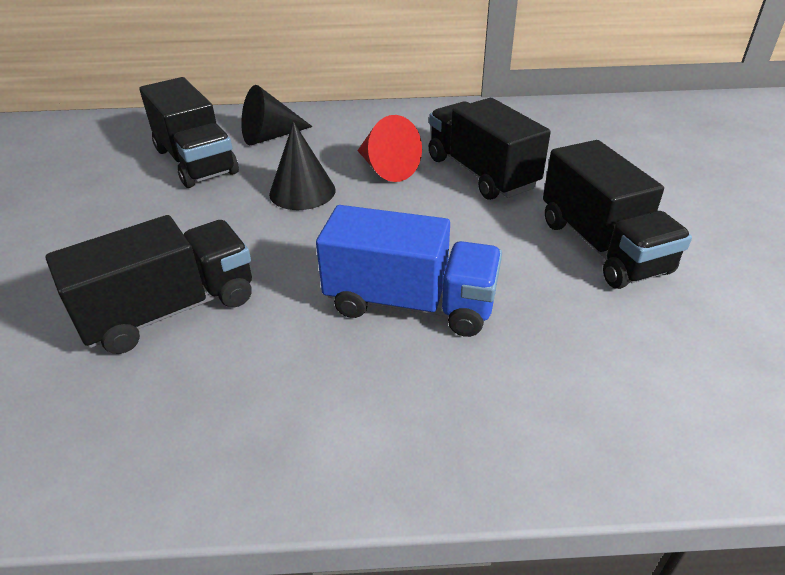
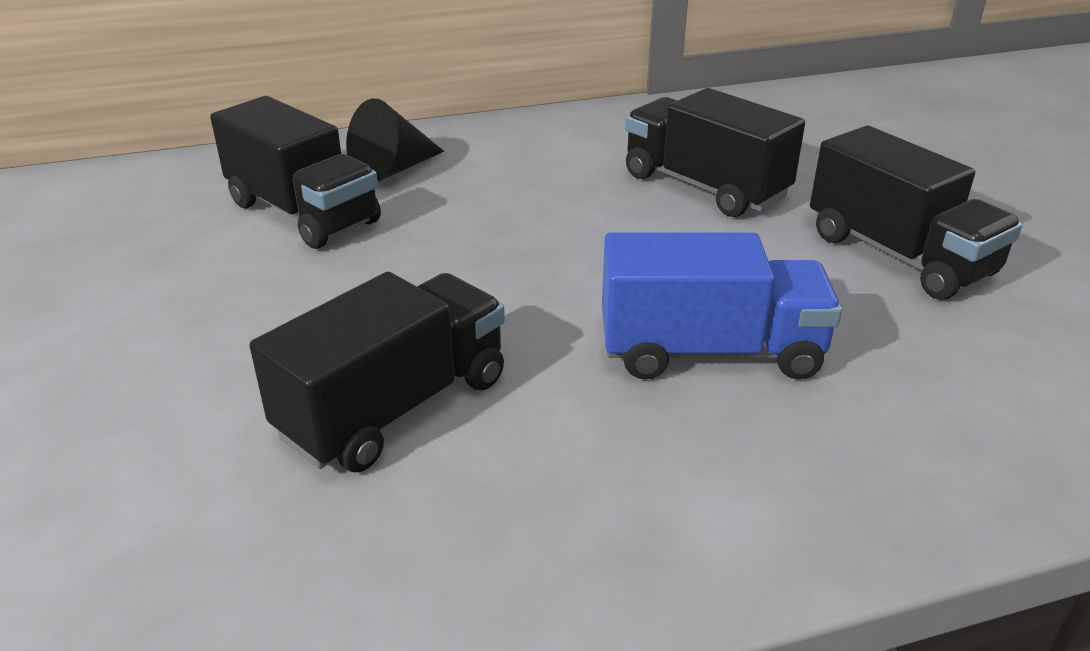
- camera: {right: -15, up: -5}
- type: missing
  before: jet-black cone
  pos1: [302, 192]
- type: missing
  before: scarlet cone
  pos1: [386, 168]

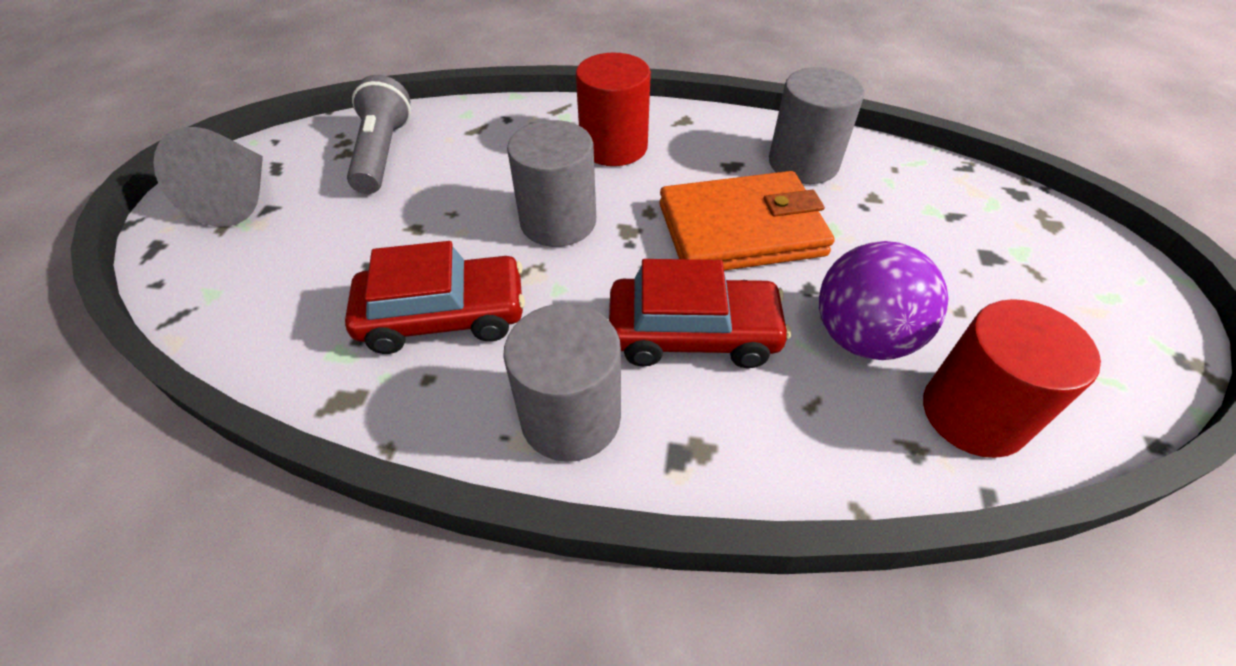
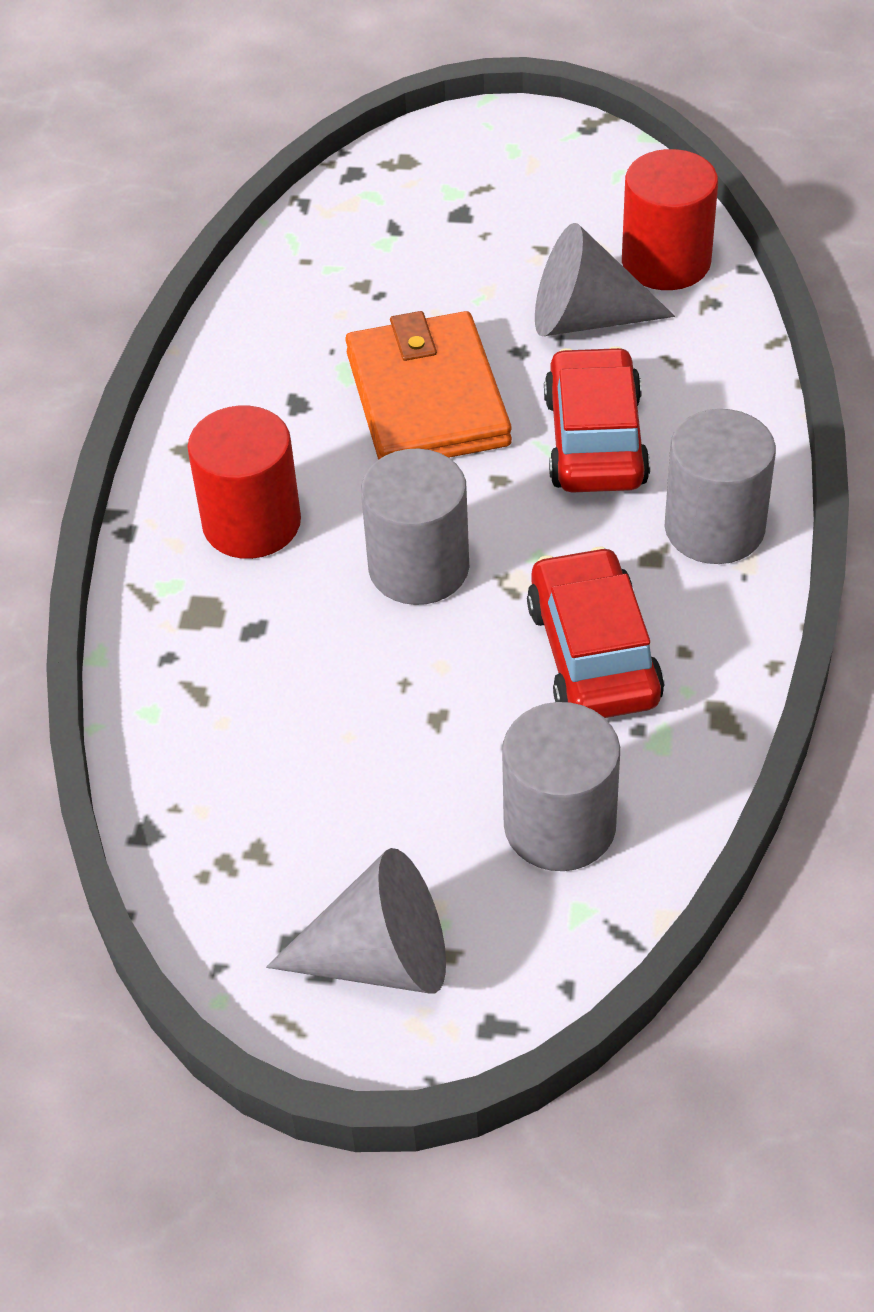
- camera: {right: -90, up: 0}
- type: relocated
  before: ash-grey cylinder
  pos1: [803, 163]
  pos2: [559, 825]
- type: exchanged
  before: royal purple play ball
  after: ash-grey cone
  pos1: [862, 337]
  pos2: [585, 319]
- type: missing
  before: ash-grey torch
  pos1: [382, 153]

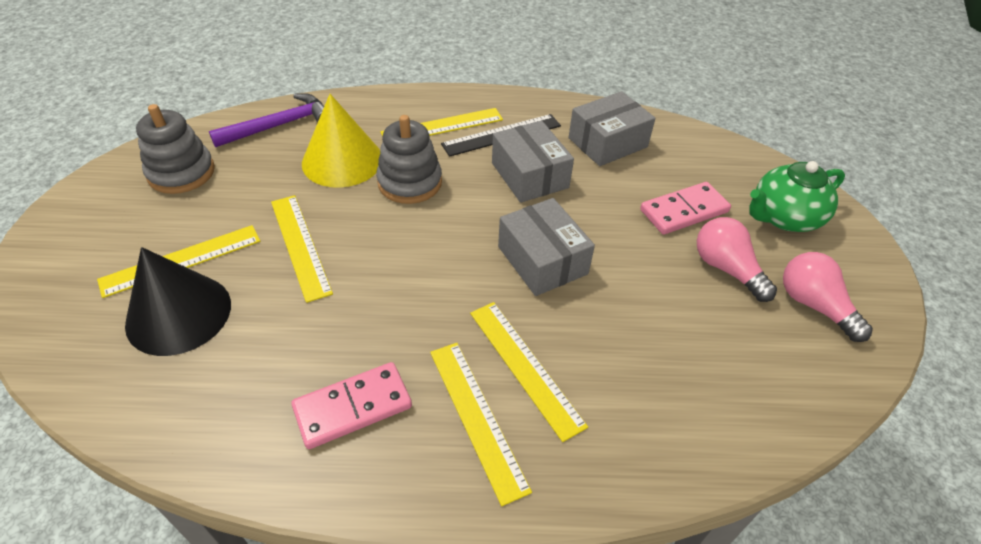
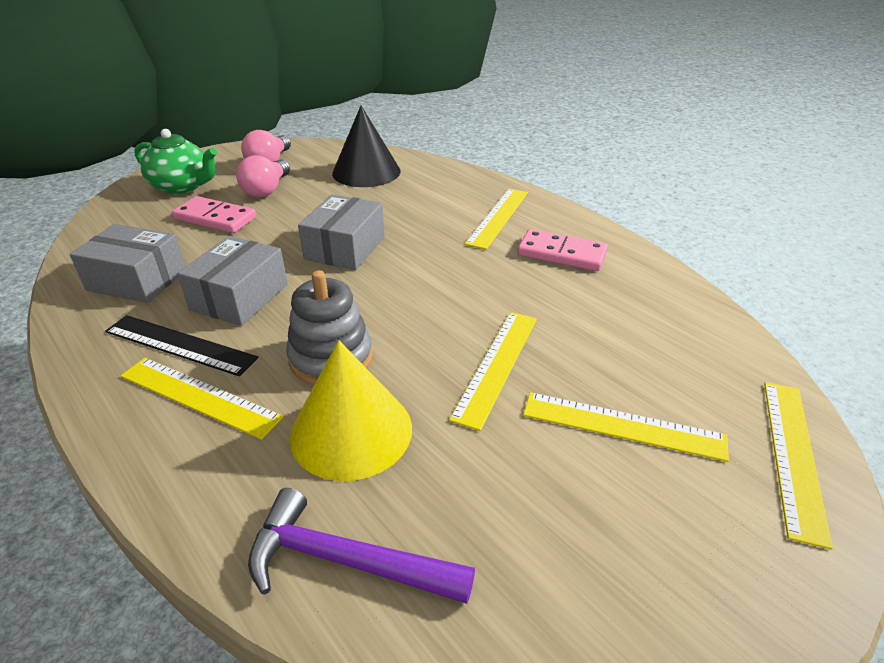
- camera: {right: -130, up: -10}
- type: relocated
  before: jet-black cone
  pos1: [178, 313]
  pos2: [366, 172]
- type: relocated
  before: golden ruler
  pos1: [525, 366]
  pos2: [792, 455]
- type: missing
  before: ash-grey stacking toy
  pos1: [181, 173]

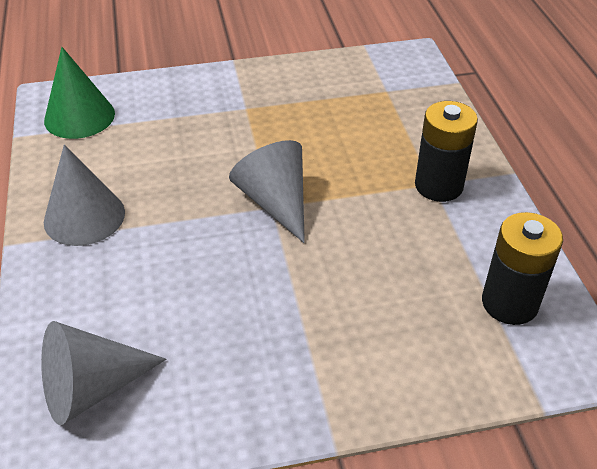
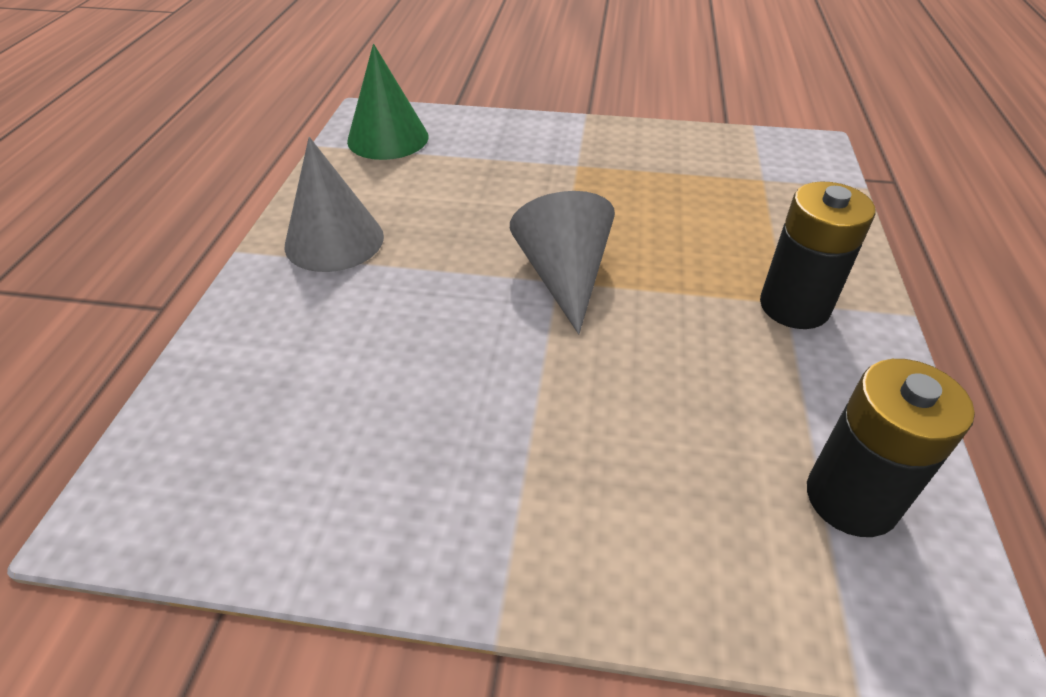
- camera: {right: 20, up: 0}
- type: missing
  before: ash-grey cone
  pos1: [91, 388]

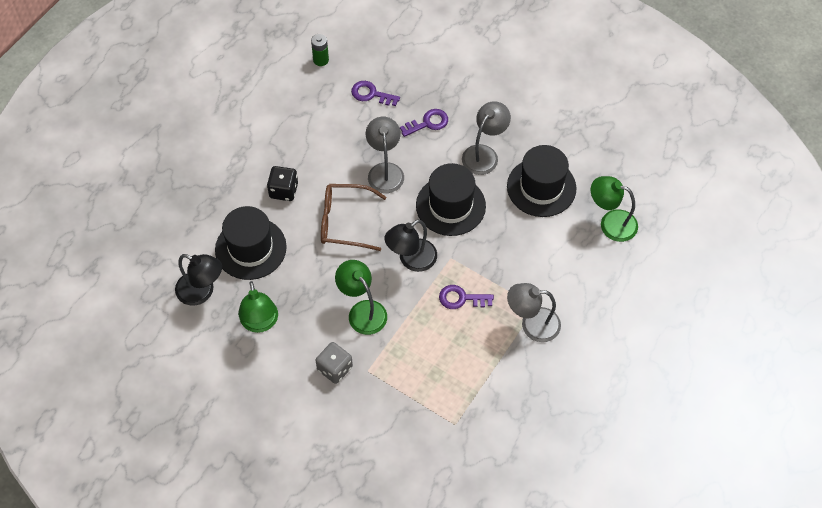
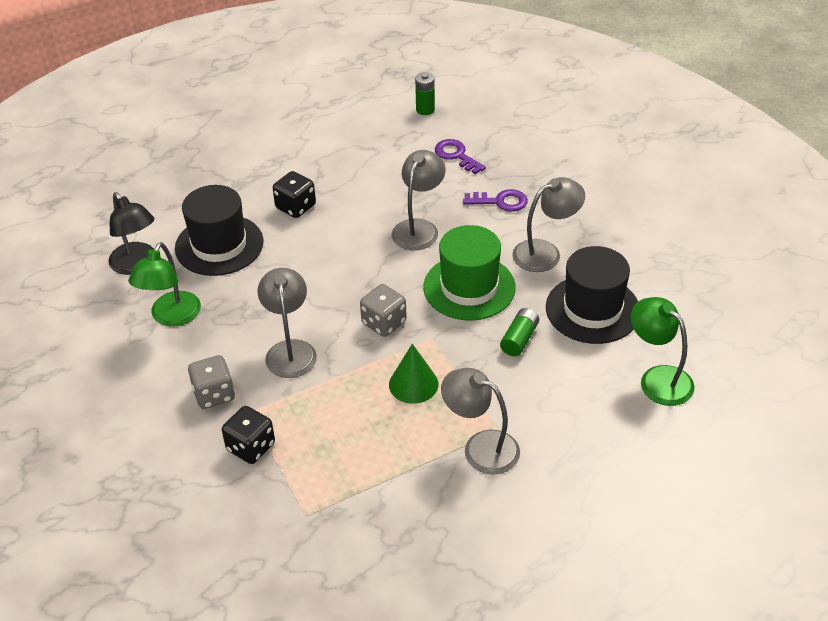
- camera: {right: 30, up: -15}
- type: appeared
  after: jet-black die
  pos2: [251, 447]
- type: colour
  before: leaf-green desk lamp
  after: ash-grey desk lamp
  pos1: [362, 311]
  pos2: [290, 350]
- type: exchanged
  before: jet-black desk lamp
  after: ash-grey die
  pos1: [411, 260]
  pos2: [384, 323]
- type: exchanged
  before: royal purple latchkey
  after: leaf-green cone
  pos1: [461, 298]
  pos2: [413, 384]
- type: colour
  before: jet-black top hat
  after: leaf-green top hat
  pos1: [450, 206]
  pos2: [469, 287]
- type: appeared
  after: leaf-green power cell
  pos2: [519, 339]
- type: missing
  before: dark brown glasses
  pos1: [344, 222]

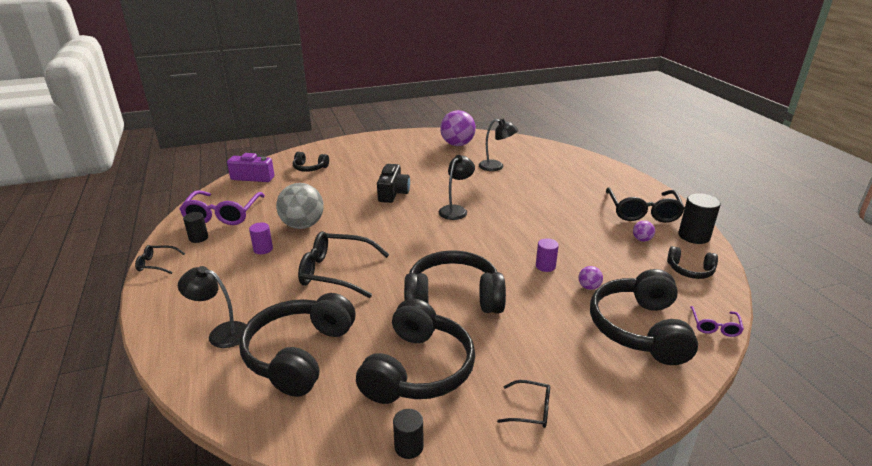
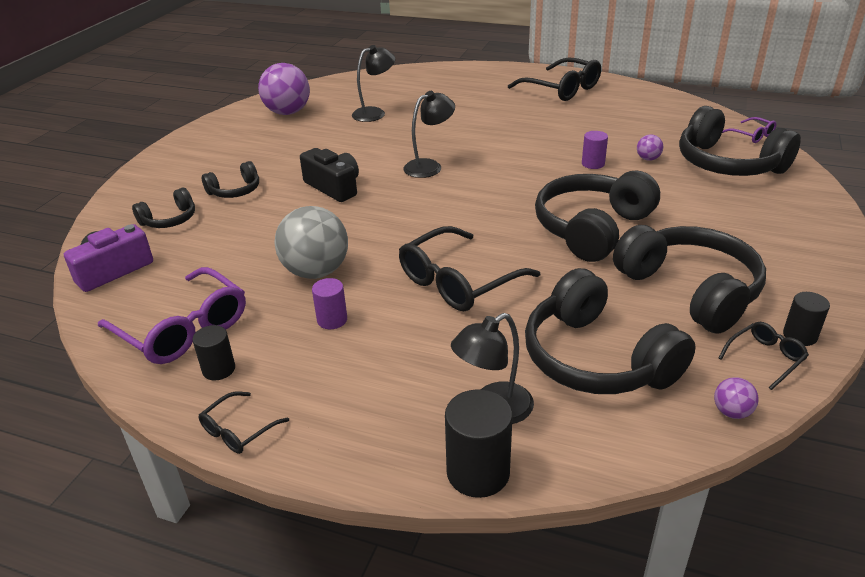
- camera: {right: -50, up: 5}
- type: relocated
  before: jet-black headphones
  pos1: [690, 270]
  pos2: [235, 191]
- type: spun
  before: jet-black desk lamp
  pos1: [456, 210]
  pos2: [429, 166]
  turn: 75
- type: relocated
  before: jet-black cylinder
  pos1: [694, 236]
  pos2: [478, 472]
- type: relocated
  before: royal purple play ball
  pos1: [642, 239]
  pos2: [731, 412]
- type: relocated
  before: jet-black glasses
  pos1: [530, 410]
  pos2: [765, 358]

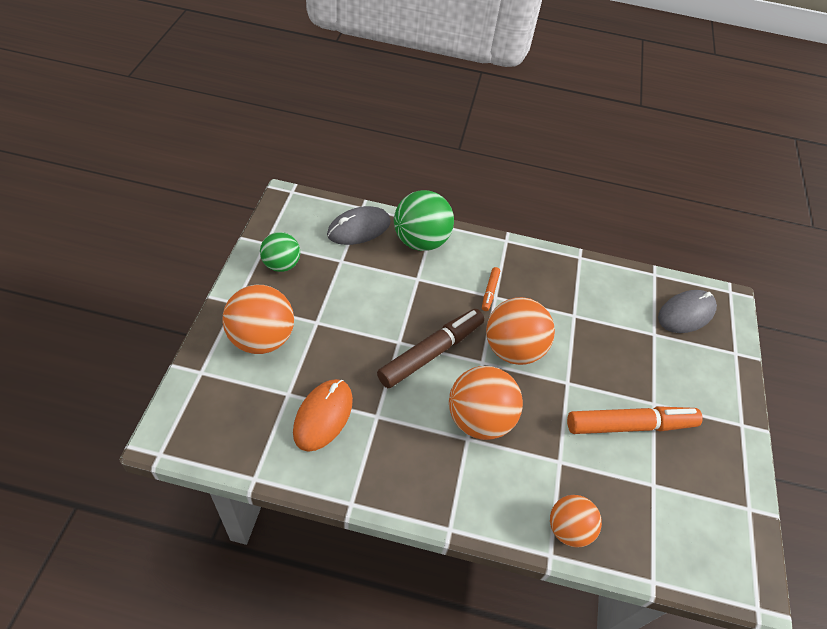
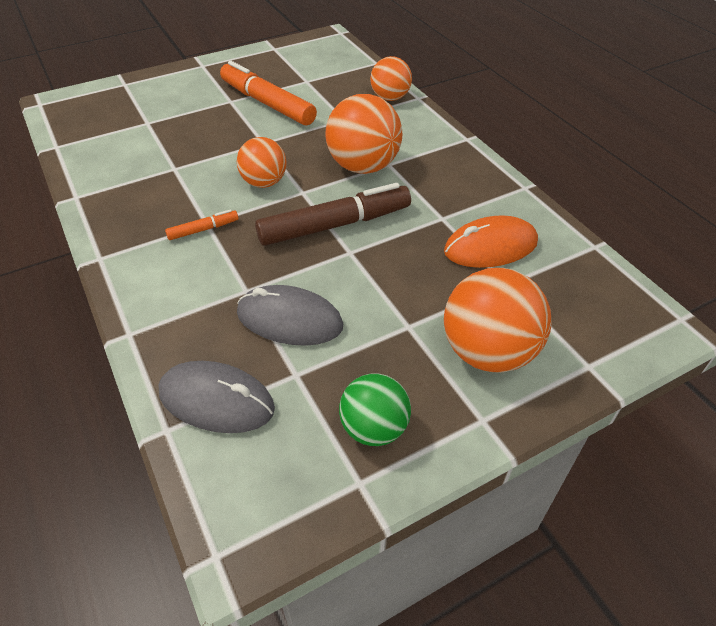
- camera: {right: -125, up: -5}
- type: size
  before: bright orange play ball
  pos1: [513, 349]
  pos2: [264, 182]
  scale: 0.63
- type: relocated
  before: ash-grey mouse
  pos1: [686, 313]
  pos2: [289, 319]
- type: spun
  before: dark brown marker pen
  pos1: [431, 353]
  pos2: [334, 225]
  turn: 150
- type: missing
  before: leaf-green play ball
  pos1: [421, 241]

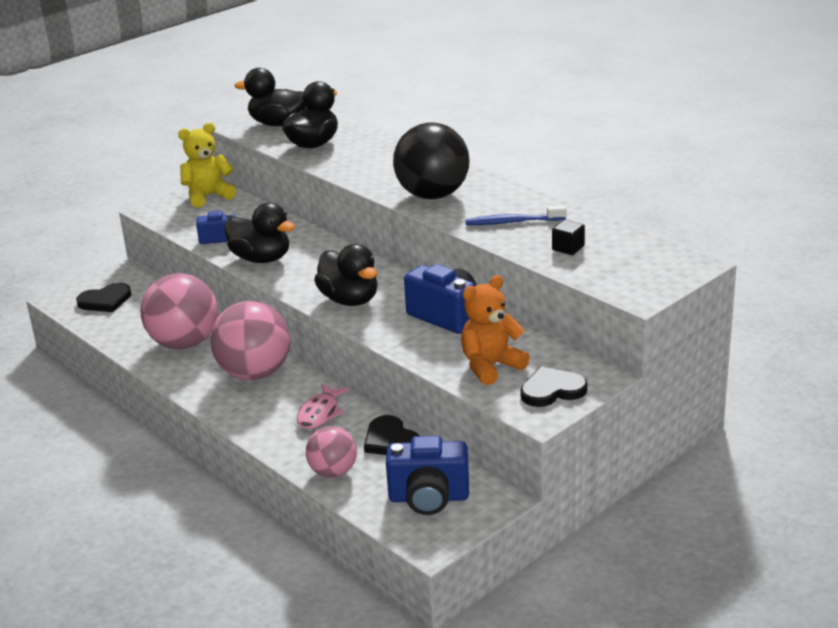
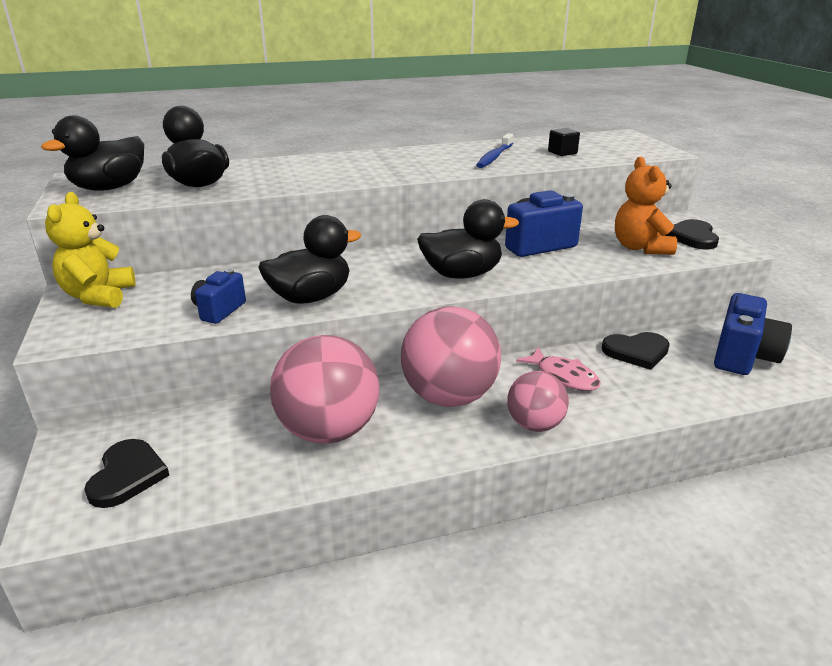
- camera: {right: -65, up: 0}
- type: relocated
  before: rosy play ball
  pos1: [333, 472]
  pos2: [534, 425]
- type: missing
  before: jet-black play ball
  pos1: [433, 195]

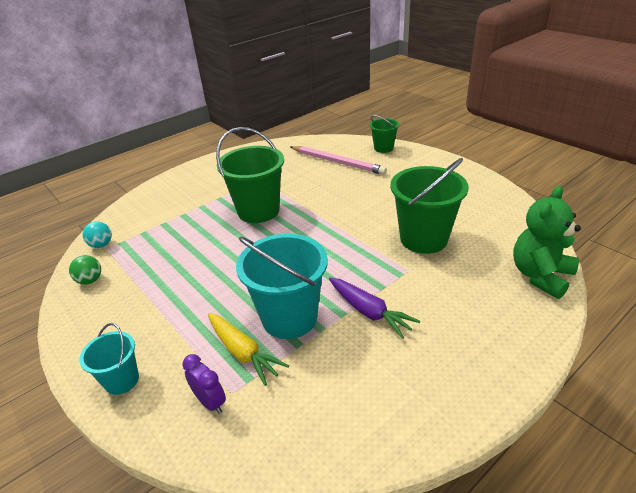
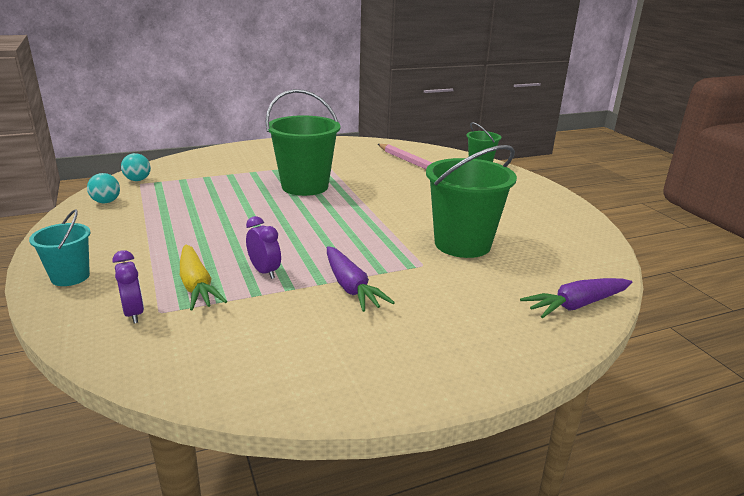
- camera: {right: 15, up: -10}
- type: colour
  before: leaf-green play ball
  after: turquoise play ball
  pos1: [90, 280]
  pos2: [106, 202]
- type: exchanged
  before: turquoise sand bucket
  after: royal purple alarm clock
  pos1: [289, 318]
  pos2: [264, 272]
- type: exchanged
  before: leaf-green stuffed bear
  after: royal purple toy carrot
  pos1: [540, 276]
  pos2: [577, 305]

